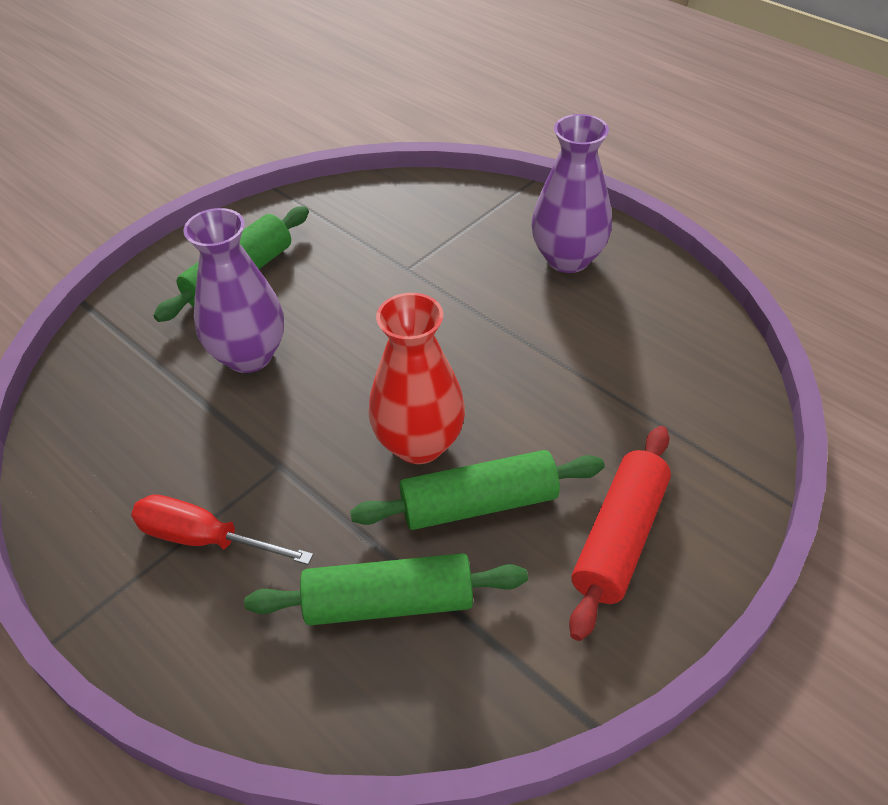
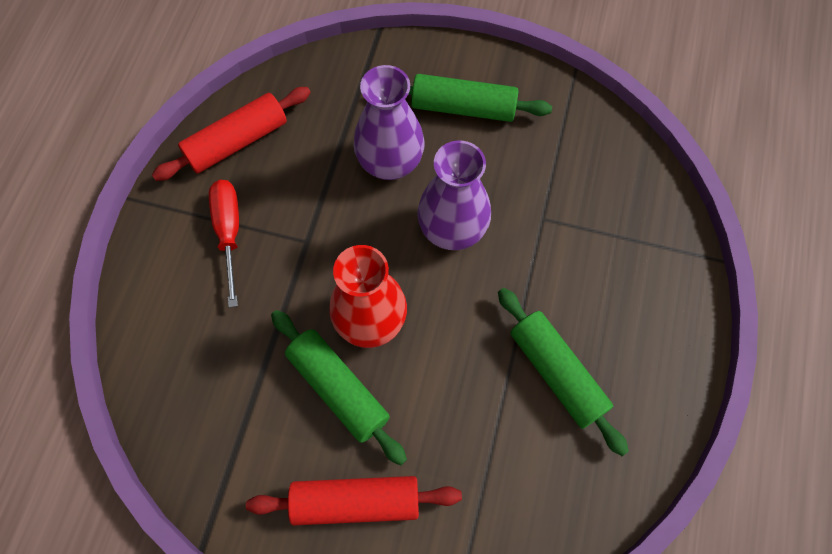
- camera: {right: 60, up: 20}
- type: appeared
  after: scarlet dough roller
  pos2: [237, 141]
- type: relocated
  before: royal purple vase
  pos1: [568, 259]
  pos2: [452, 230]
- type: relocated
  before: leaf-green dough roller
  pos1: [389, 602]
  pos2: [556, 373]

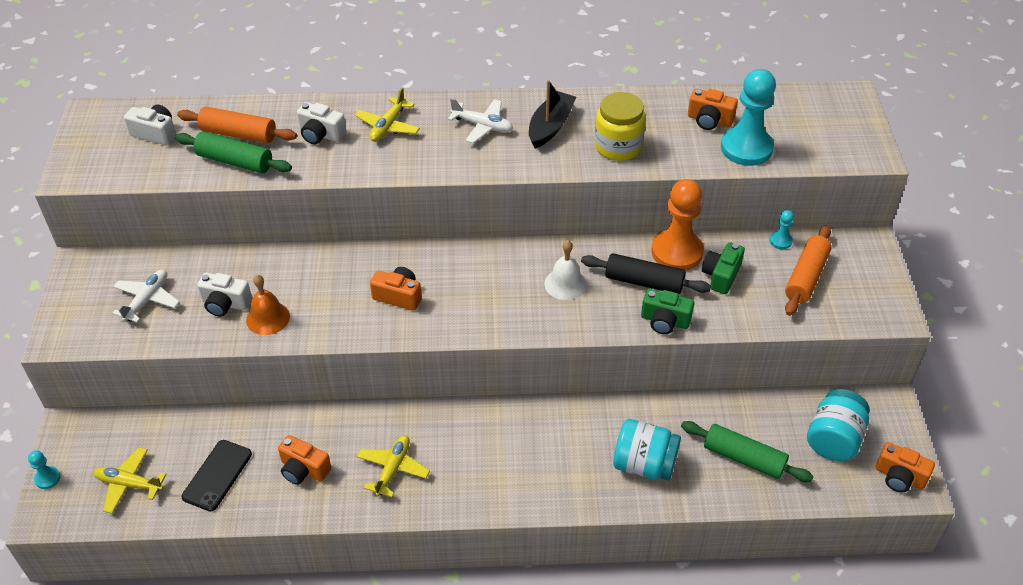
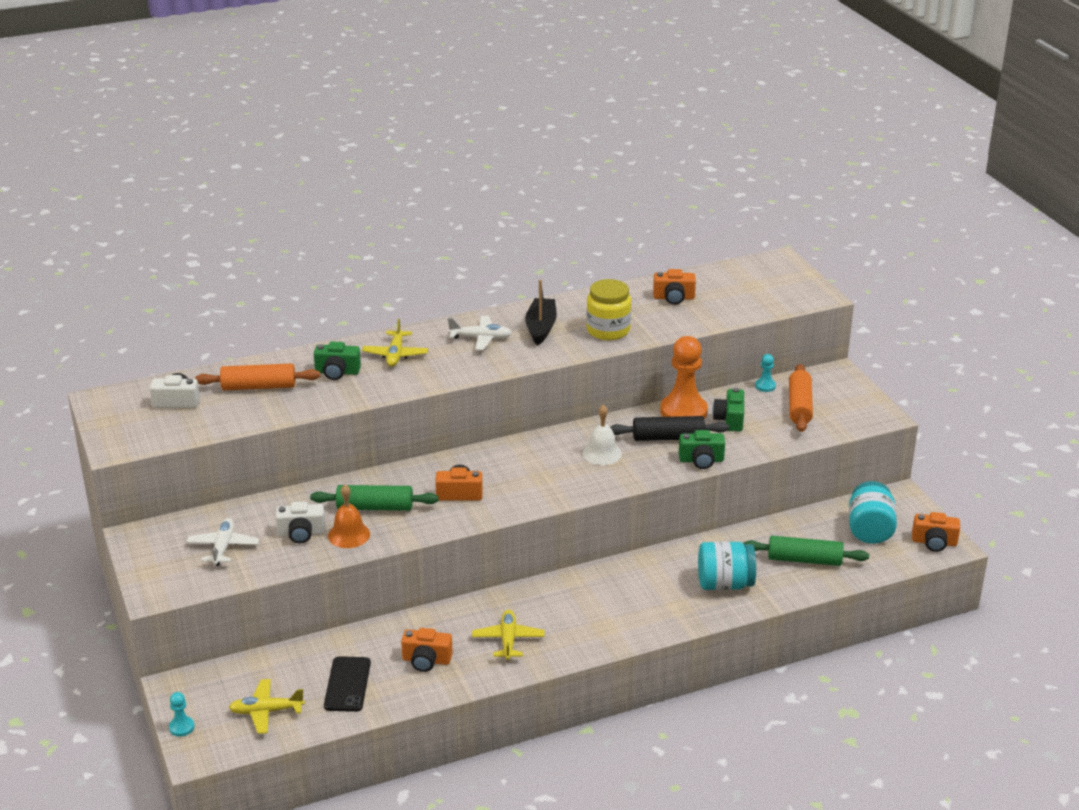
- camera: {right: -20, up: -15}
- type: relocated
  before: leaf-green dough roller
  pos1: [235, 161]
  pos2: [375, 507]
- type: colour
  before: snow-white photo camera
  after: leaf-green photo camera
  pos1: [321, 134]
  pos2: [337, 372]
- type: missing
  before: turquoise game pawn
  pos1: [746, 148]

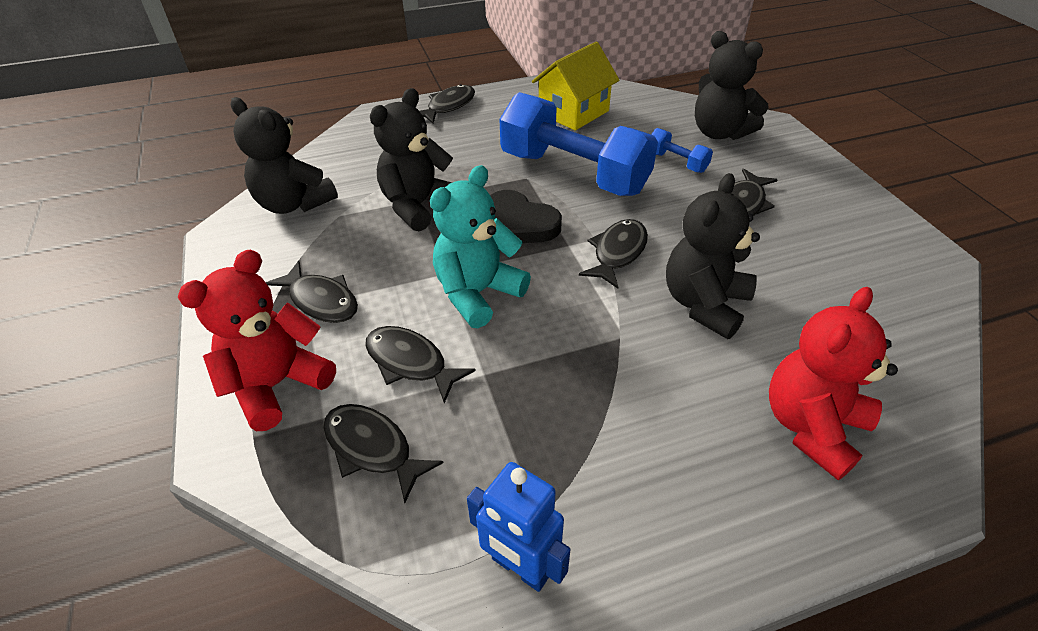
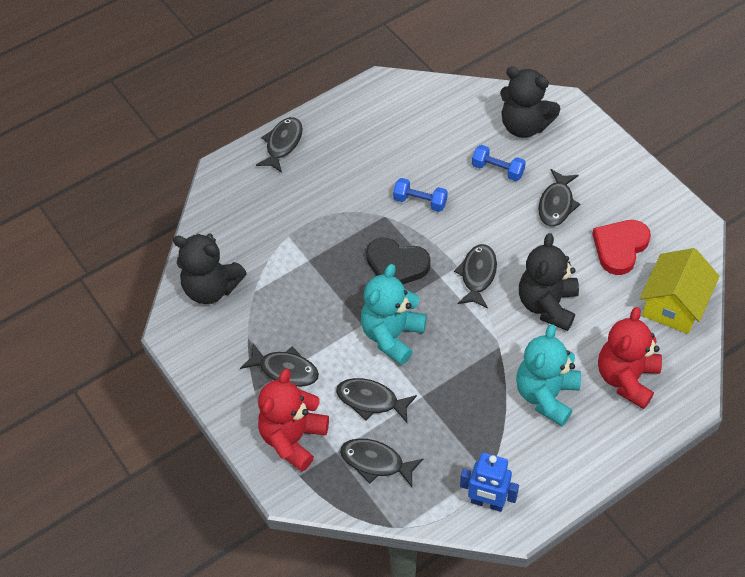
- camera: {right: -15, up: 10}
- type: size
  before: cobalt hand weight
  pos1: [573, 173]
  pos2: [420, 202]
  scale: 0.42
- type: appeared
  after: turquoise stuffed bear
  pos2: [546, 395]
- type: appeared
  after: scarlet heart shape
  pos2: [620, 247]
- type: relocated
  before: golden cottage
  pos1: [573, 112]
  pos2: [673, 305]
- type: missing
  before: jet-black stuffed bear
  pos1: [418, 206]

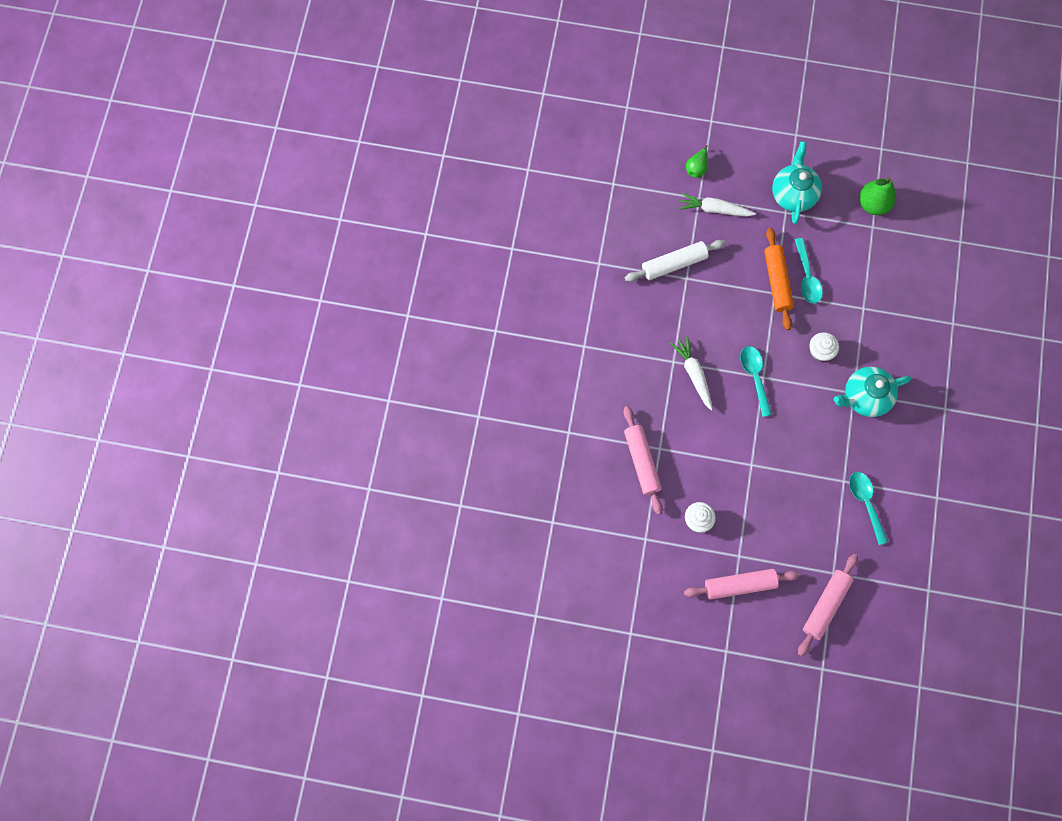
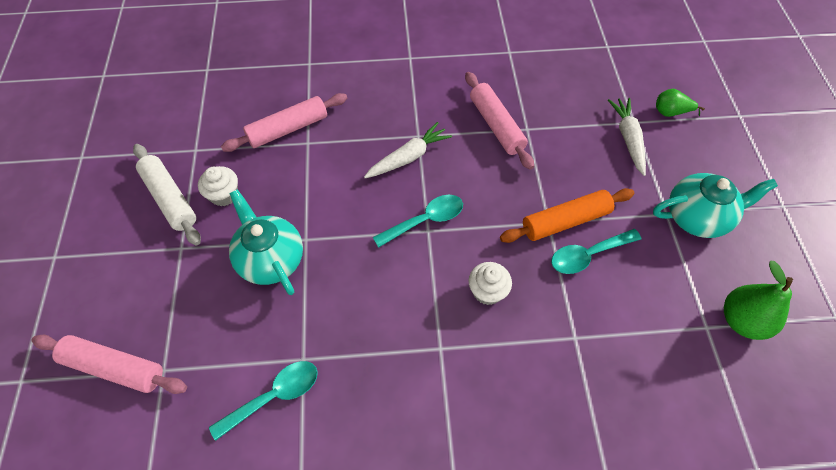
- camera: {right: 75, up: -15}
- type: relocated
  before: snow-white dough roller
  pos1: [674, 264]
  pos2: [170, 199]
- type: relocated
  before: turquoise tea pot
  pos1: [864, 397]
  pos2: [271, 259]
- type: relocated
  before: rosy dough roller
  pos1: [739, 584]
  pos2: [496, 125]

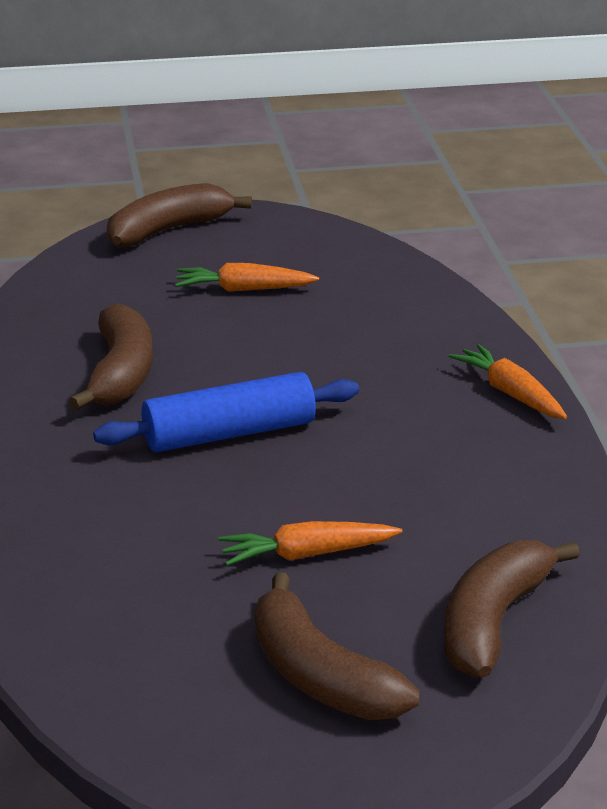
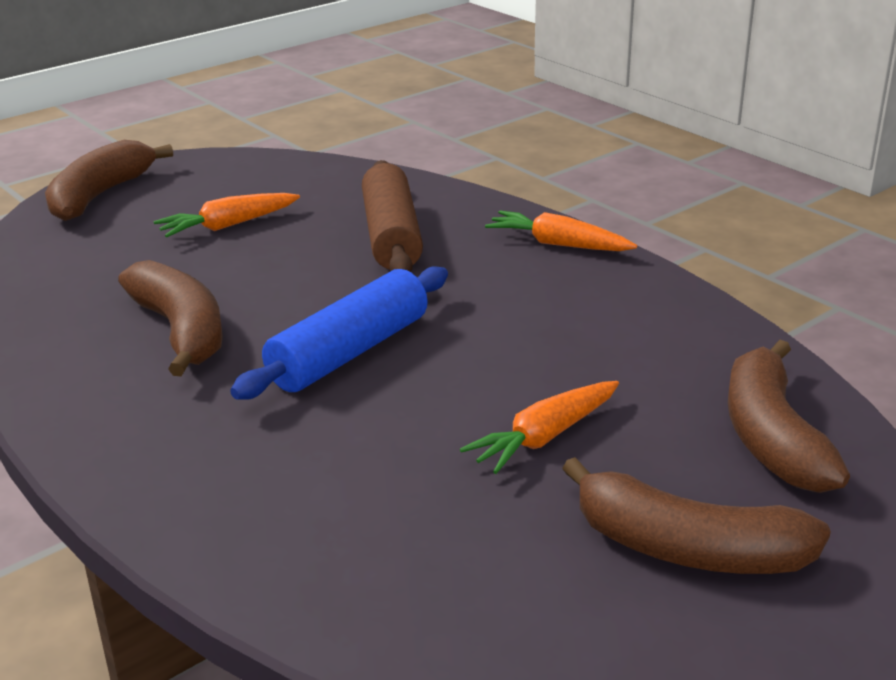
- camera: {right: -30, up: 0}
- type: appeared
  after: dark brown dough roller
  pos2: [392, 236]

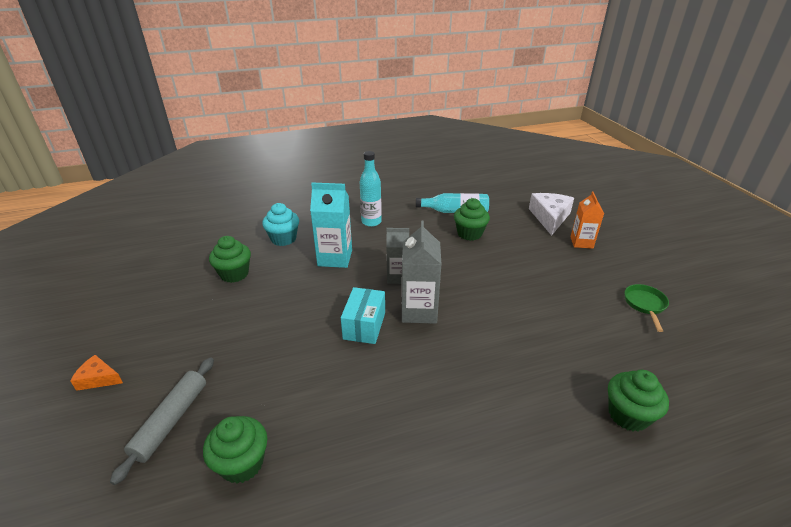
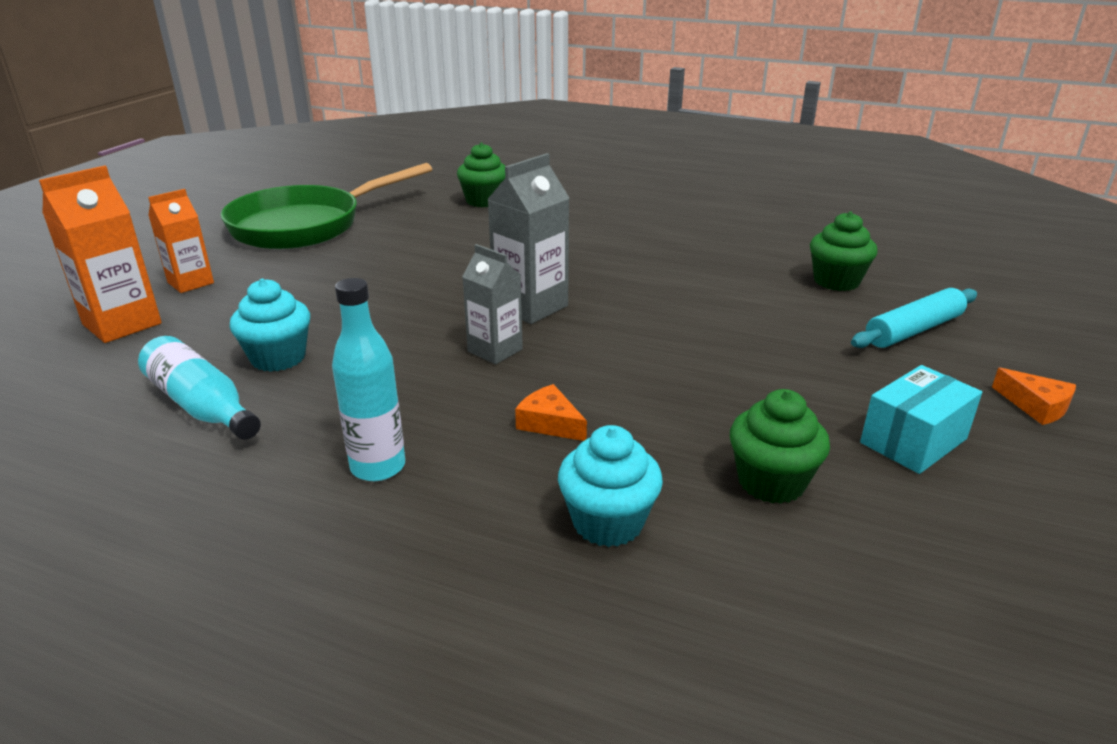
- camera: {right: -140, up: -5}
- type: exchanged
  before: snow-white cheese
  after: bright orange juice carton
  pos1: [550, 217]
  pos2: [122, 324]
- type: size
  before: leaf-green frying pan
  pos1: [645, 305]
  pos2: [306, 225]
  scale: 2.43
- type: colour
  before: leaf-green muffin
  after: turquoise muffin
  pos1: [469, 234]
  pos2: [278, 358]
- type: exchanged
  before: turquoise juice carton
  after: bright orange cheese
  pos1: [335, 258]
  pos2: [550, 423]
- type: colour
  before: ash-grey dough roller
  after: turquoise dough roller
  pos1: [171, 421]
  pos2: [913, 330]
- type: relocated
  before: turquoise box
  pos1: [364, 325]
  pos2: [913, 441]

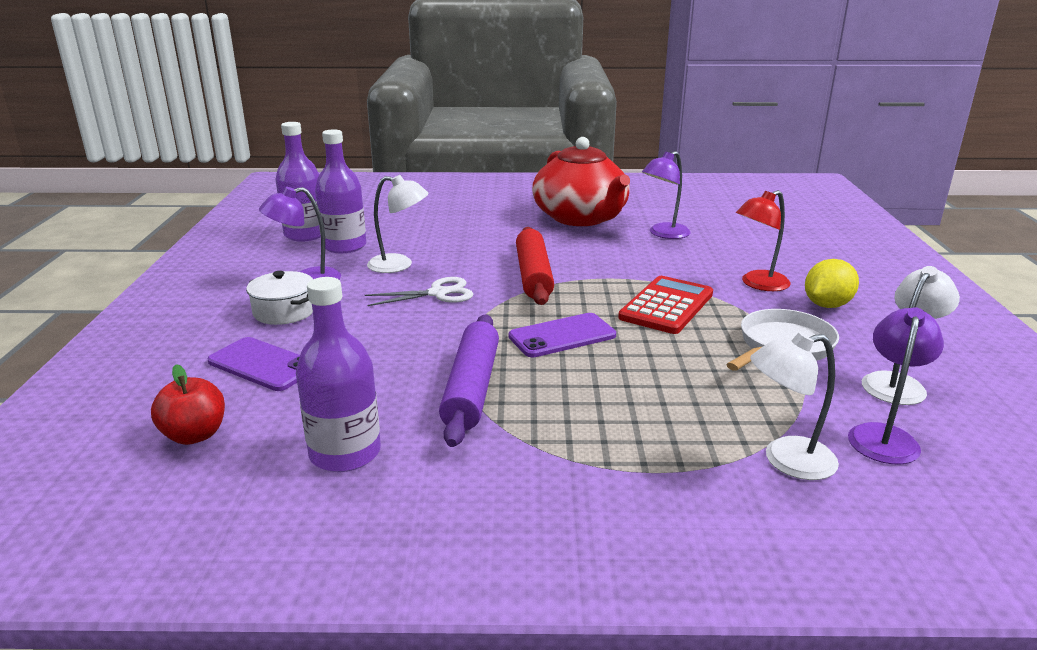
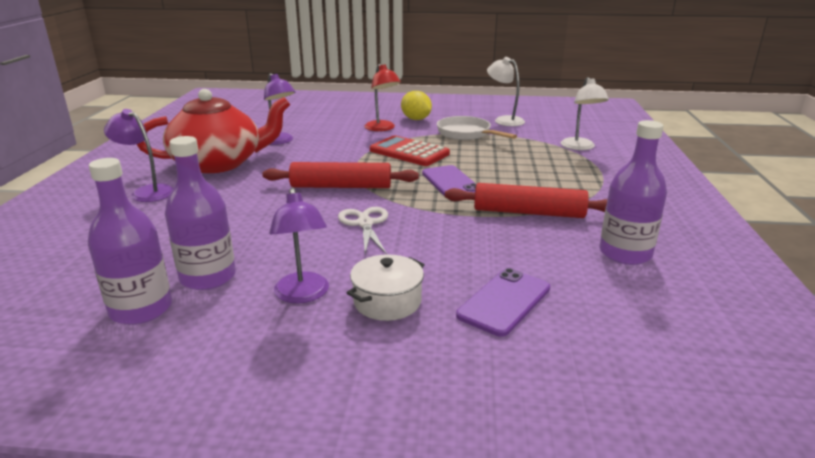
- camera: {right: -85, up: 0}
- type: relocated
  before: royal purple desk lamp
  pos1: [884, 436]
  pos2: [147, 192]
- type: colour
  before: royal purple dough roller
  after: scarlet dough roller
  pos1: [472, 388]
  pos2: [528, 212]
- type: missing
  before: scarlet apple fruit
  pos1: [195, 435]
- type: missing
  before: snow-white desk lamp
  pos1: [399, 265]

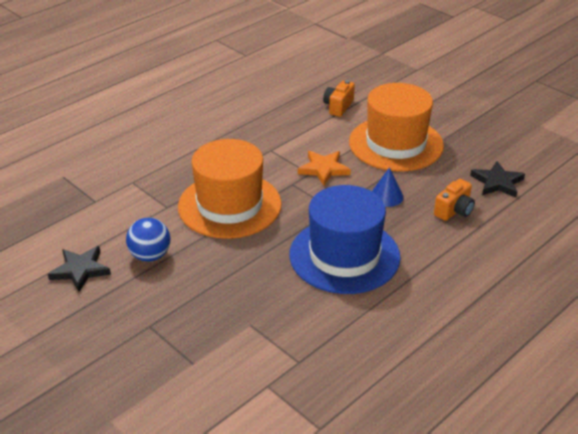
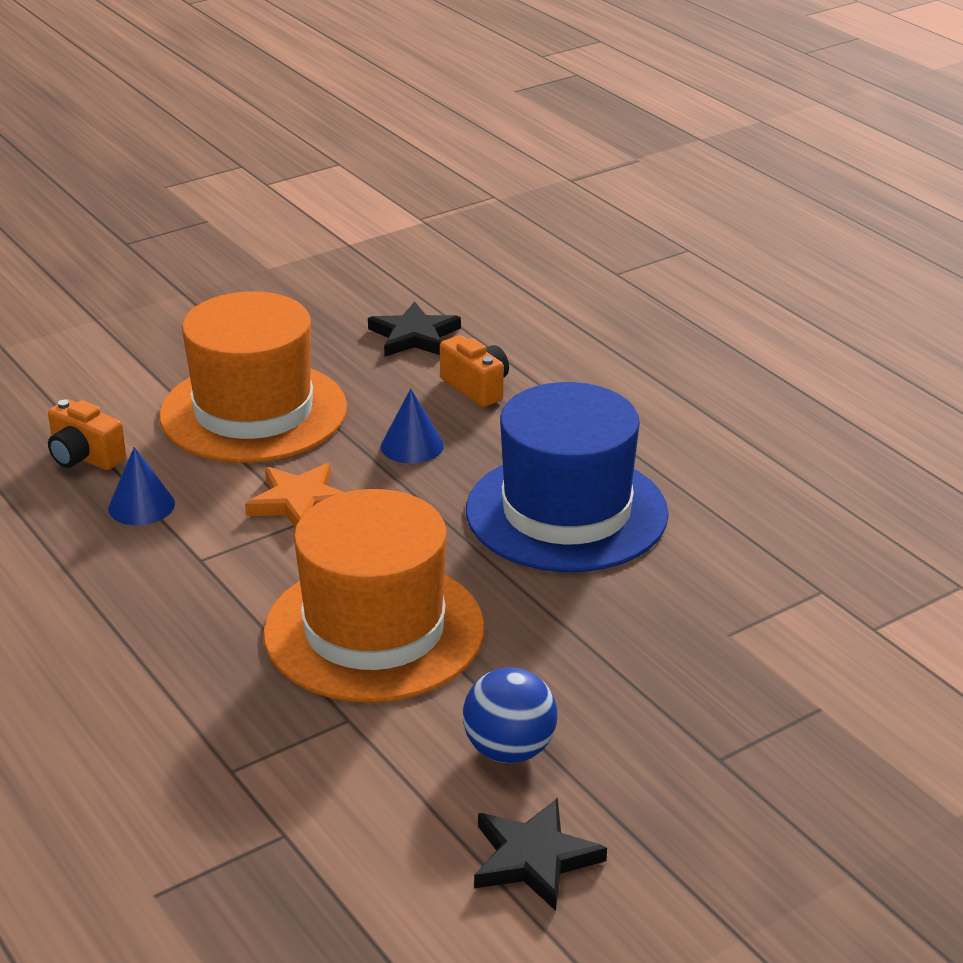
- camera: {right: -80, up: -5}
- type: appeared
  after: cobalt cone
  pos2: [141, 506]

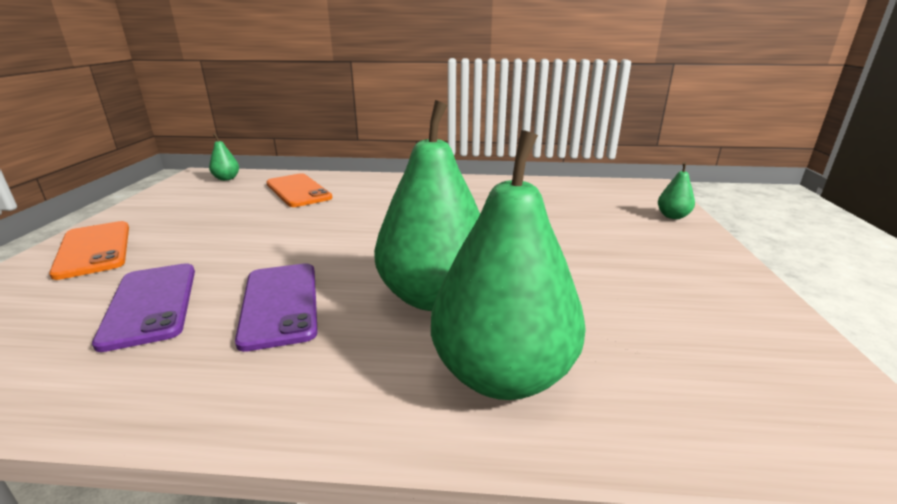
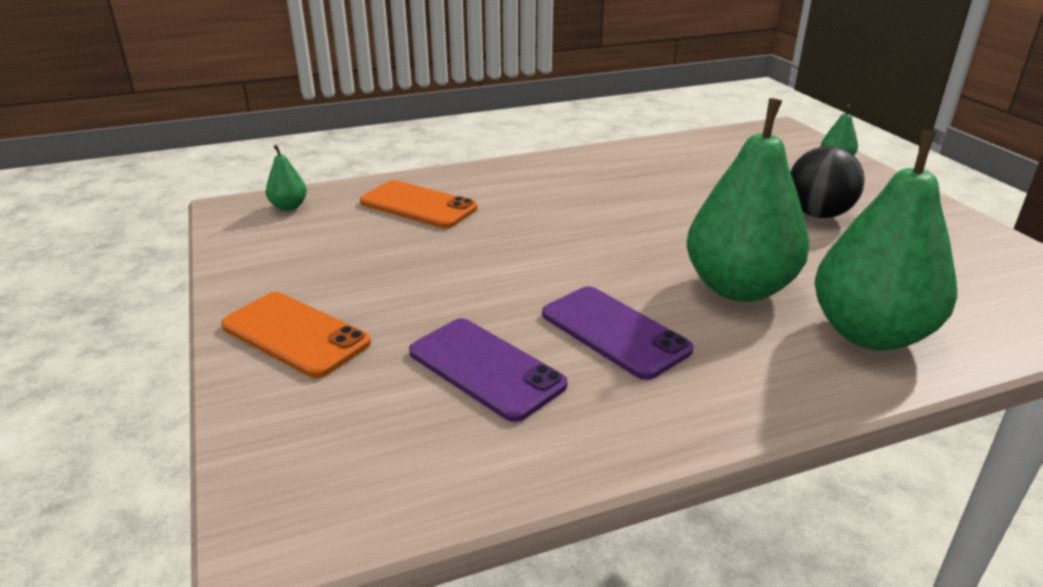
- camera: {right: -25, up: 5}
- type: appeared
  after: jet-black play ball
  pos2: [818, 214]

